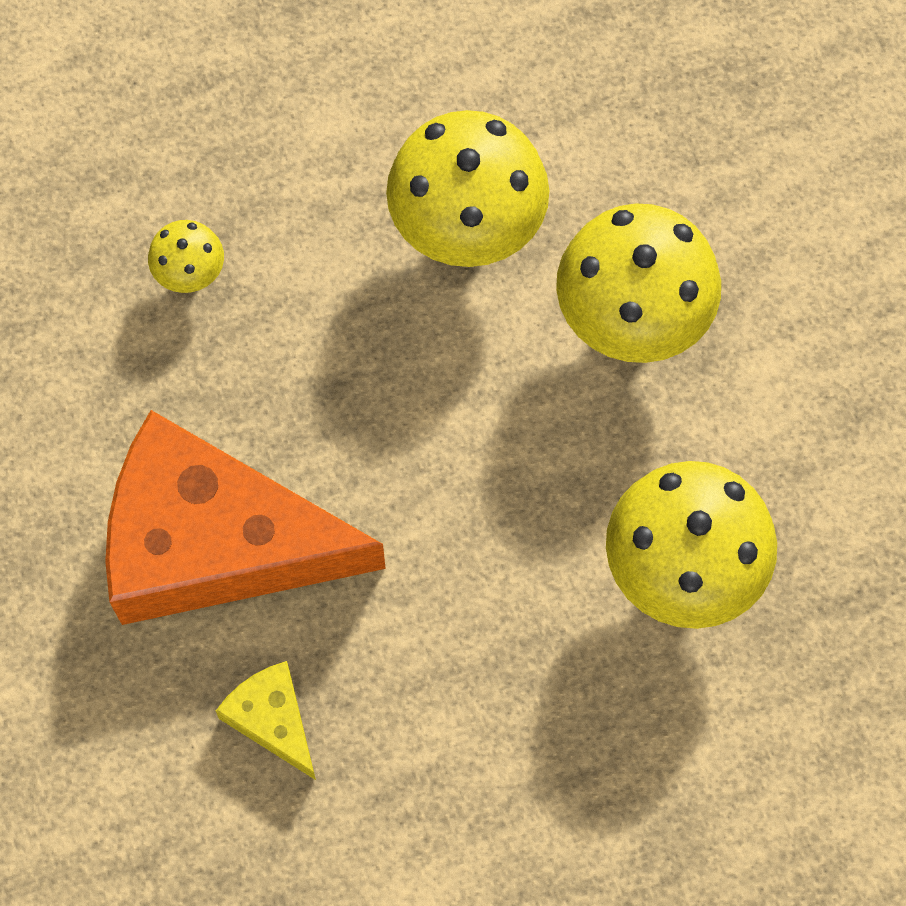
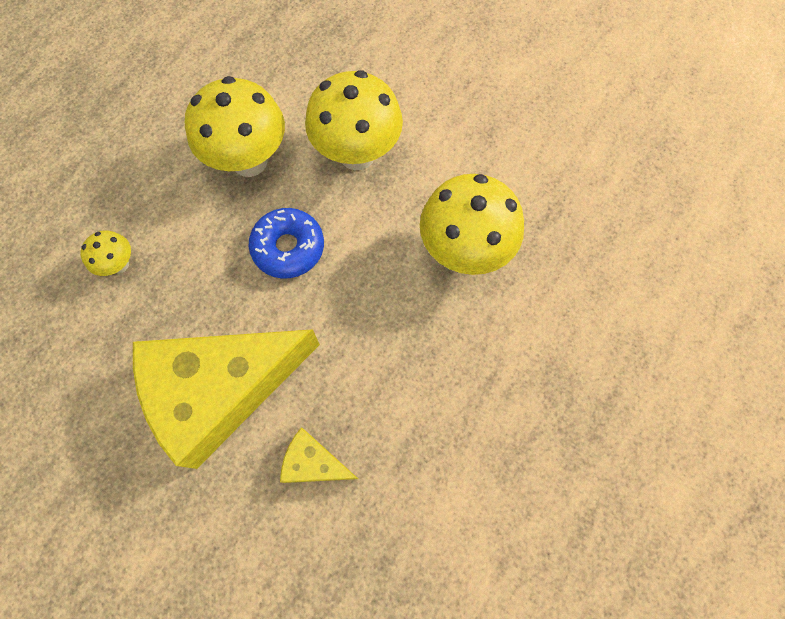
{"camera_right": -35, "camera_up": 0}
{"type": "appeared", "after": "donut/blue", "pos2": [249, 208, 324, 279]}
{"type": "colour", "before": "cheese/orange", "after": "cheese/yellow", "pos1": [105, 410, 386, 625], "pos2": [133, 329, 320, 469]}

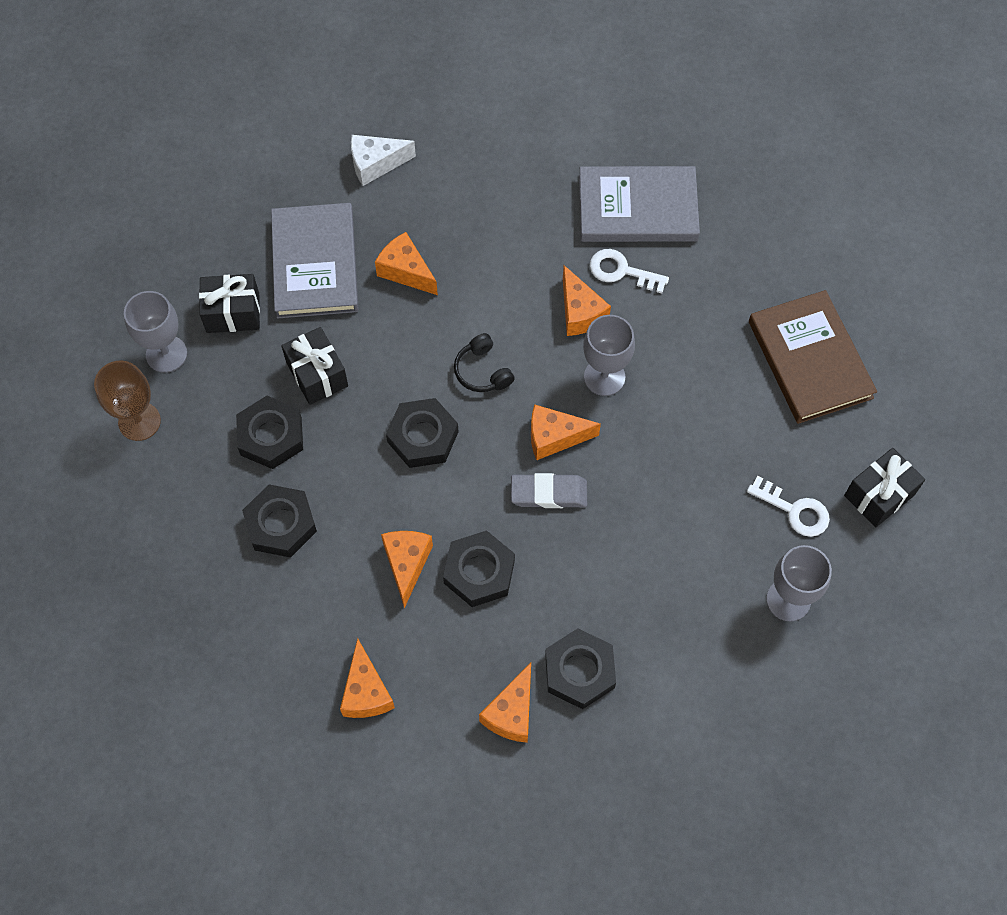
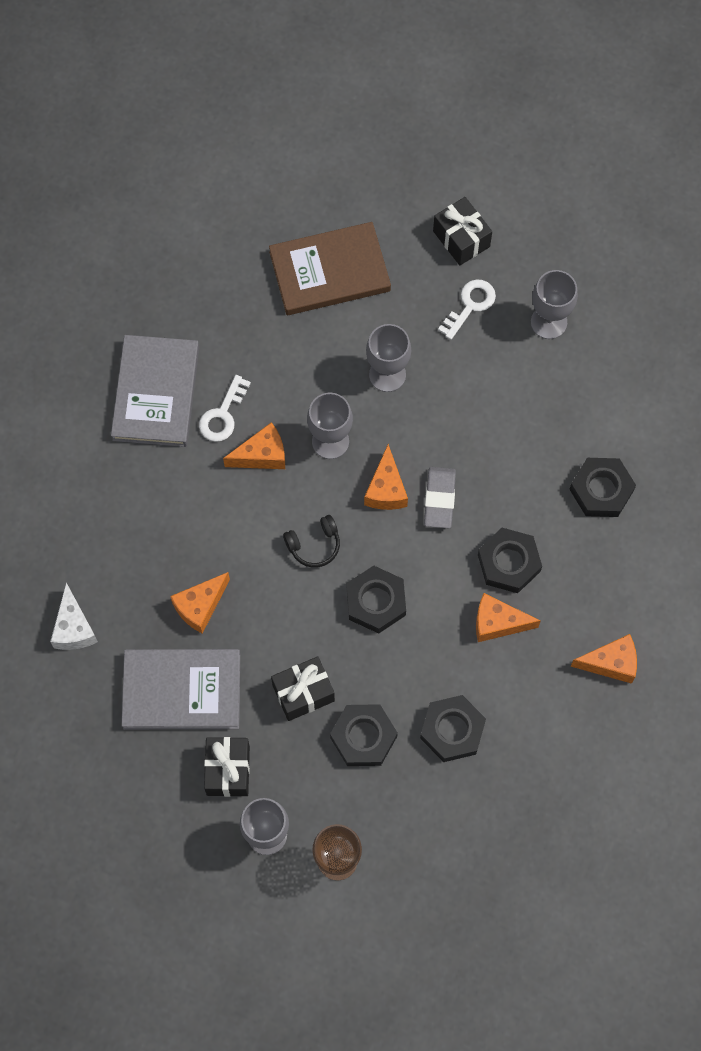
{"camera_right": -85, "camera_up": 5}
{"type": "missing", "before": "cheese/orange", "pos1": [479, 663, 531, 743]}
{"type": "appeared", "after": "goblet/grey", "pos2": [366, 324, 411, 392]}

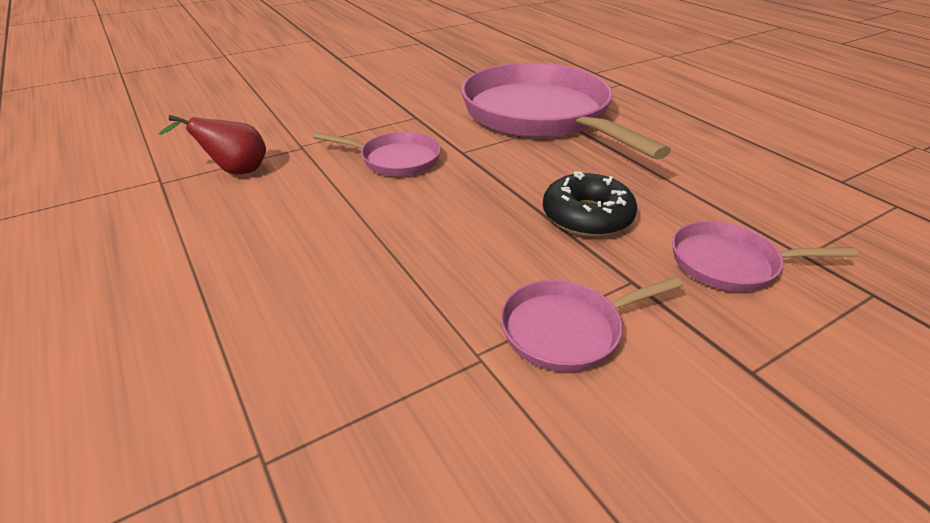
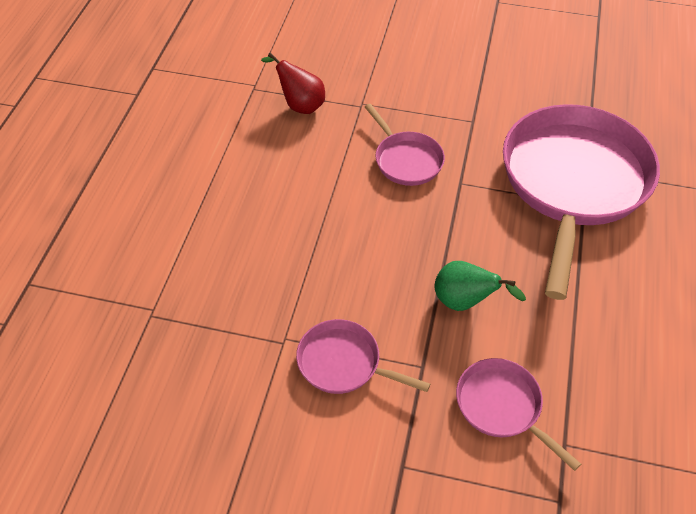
{"camera_right": 45, "camera_up": 15}
{"type": "exchanged", "before": "donut/black", "after": "pear/green", "pos1": [543, 171, 637, 237], "pos2": [435, 261, 526, 311]}

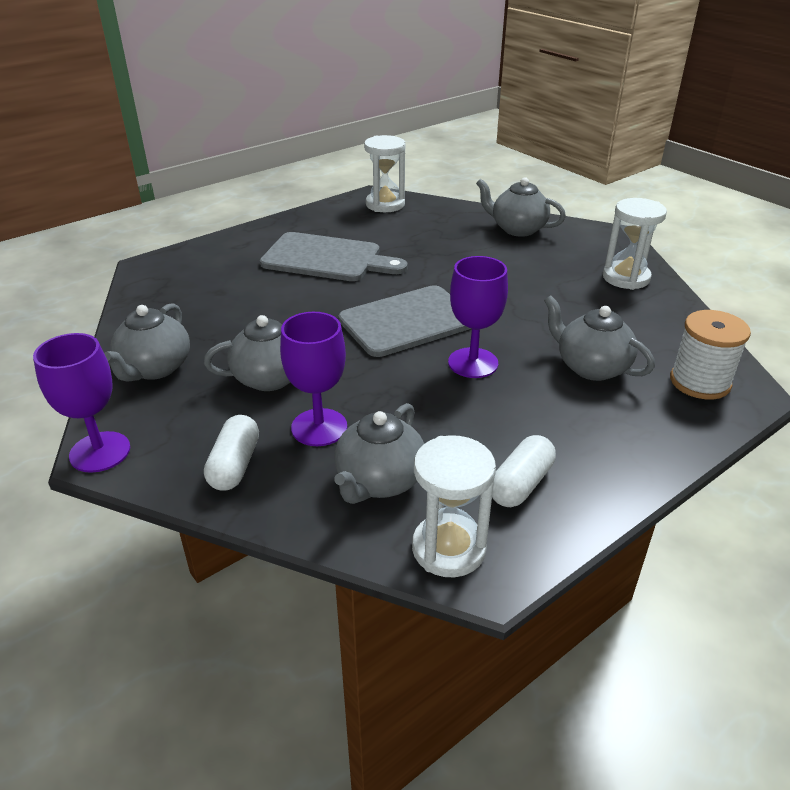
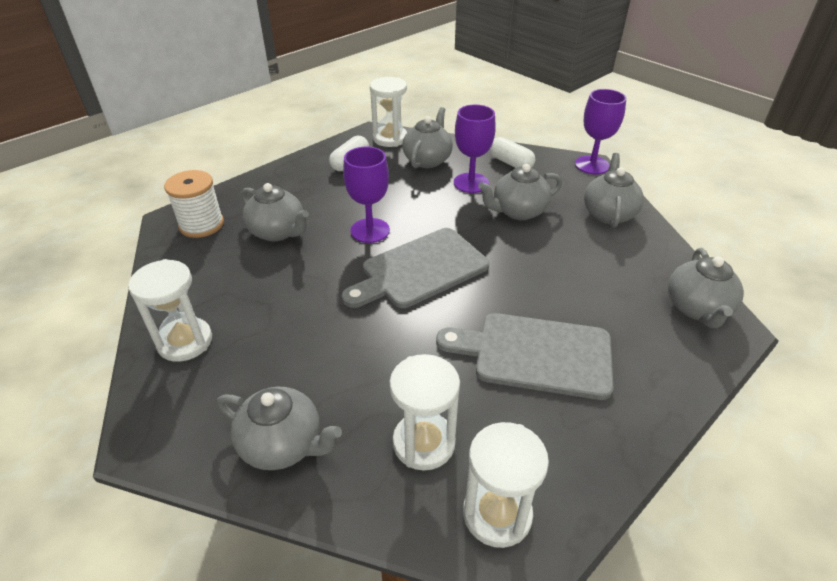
{"camera_right": 175, "camera_up": 5}
{"type": "appeared", "after": "hourglass/white", "pos2": [390, 354, 460, 471]}
{"type": "appeared", "after": "teapot/grey", "pos2": [668, 248, 744, 328]}
{"type": "spun", "before": "capsule/white", "pos1": [204, 415, 259, 490], "pos2": [489, 137, 535, 168], "turn": -45}

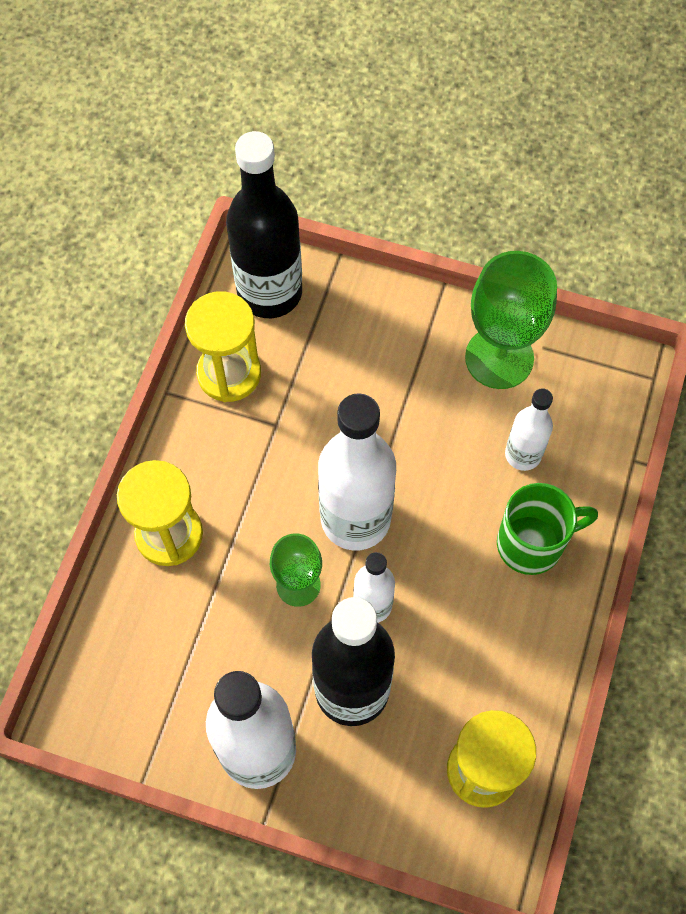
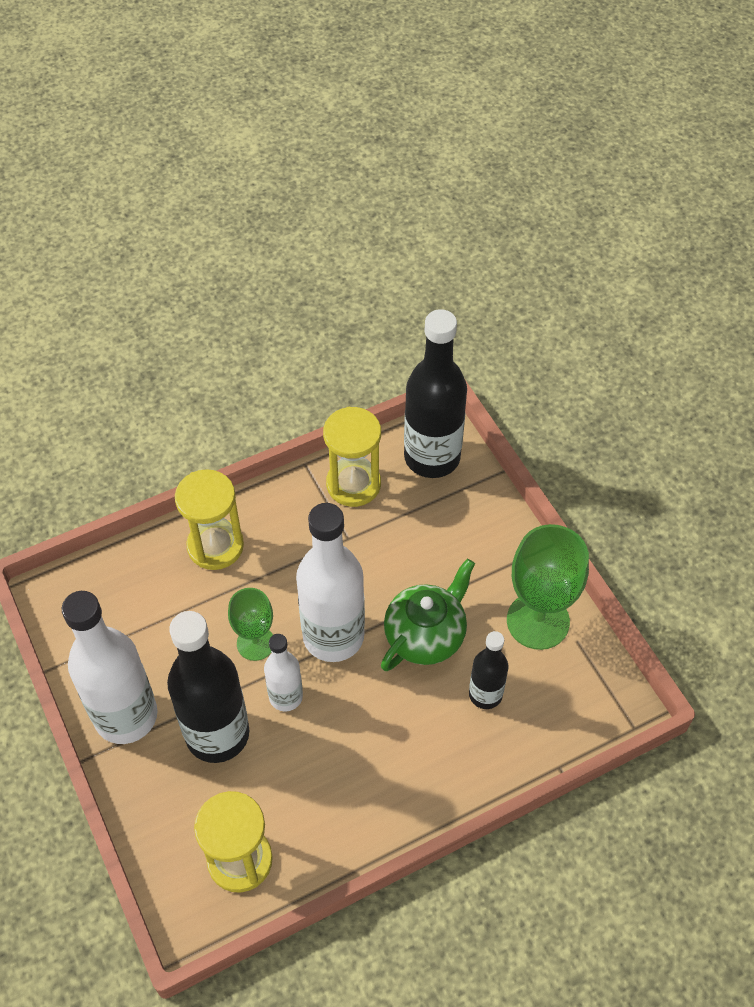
{"camera_right": 45, "camera_up": -10}
{"type": "missing", "before": "mug/green", "pos1": [497, 483, 598, 575]}
{"type": "appeared", "after": "teapot/green", "pos2": [381, 559, 475, 671]}
{"type": "colour", "before": "bottle/white", "after": "bottle/black", "pos1": [505, 388, 553, 471], "pos2": [469, 631, 509, 709]}

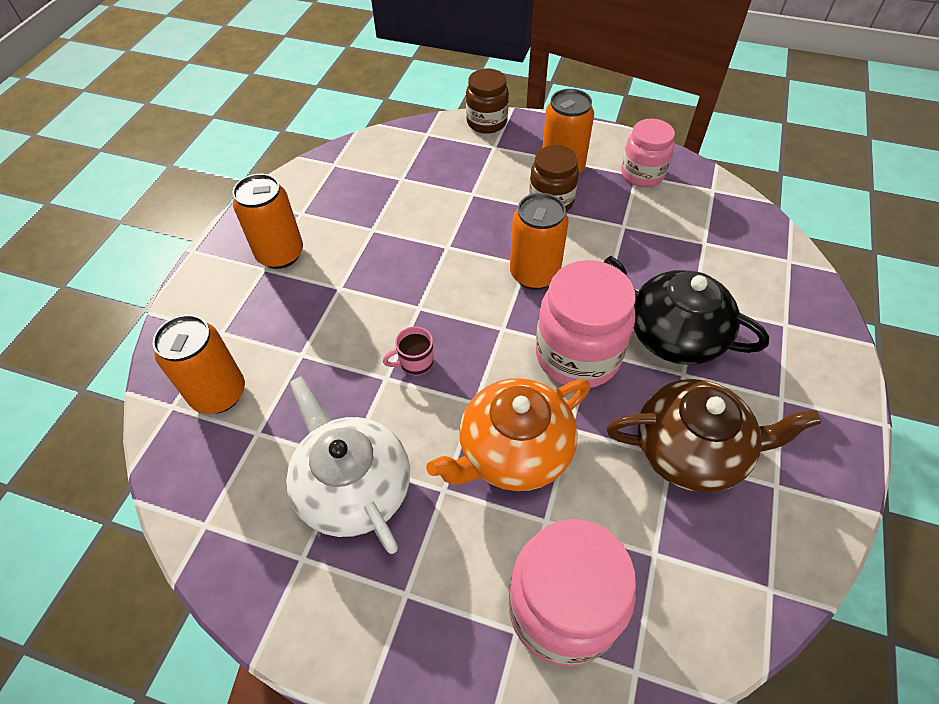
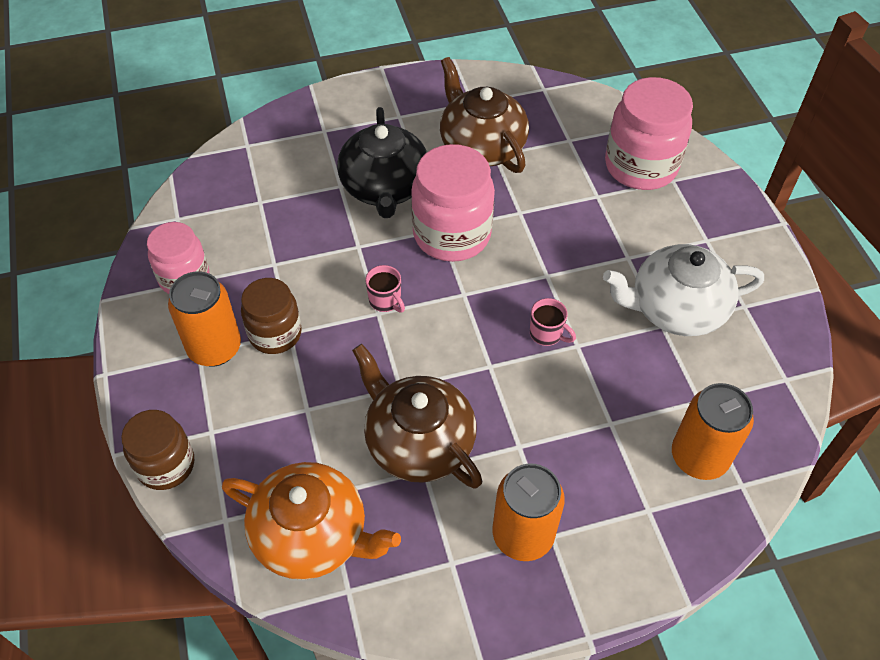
{"camera_right": -125, "camera_up": 0}
{"type": "appeared", "after": "teapot/brown", "pos2": [352, 344, 482, 488]}
{"type": "relocated", "before": "teapot/orange", "pos1": [426, 378, 590, 491], "pos2": [222, 462, 401, 580]}
{"type": "exchanged", "before": "can/orange", "after": "mug/pink", "pos1": [510, 193, 569, 290], "pos2": [365, 265, 405, 312]}
{"type": "spun", "before": "teapot/white", "pos1": [286, 376, 410, 554], "pos2": [603, 244, 764, 336], "turn": 60}

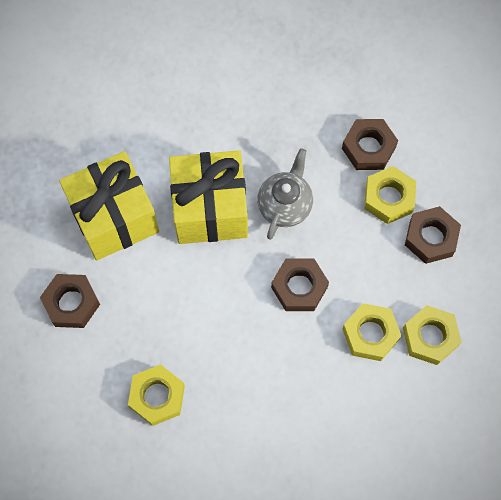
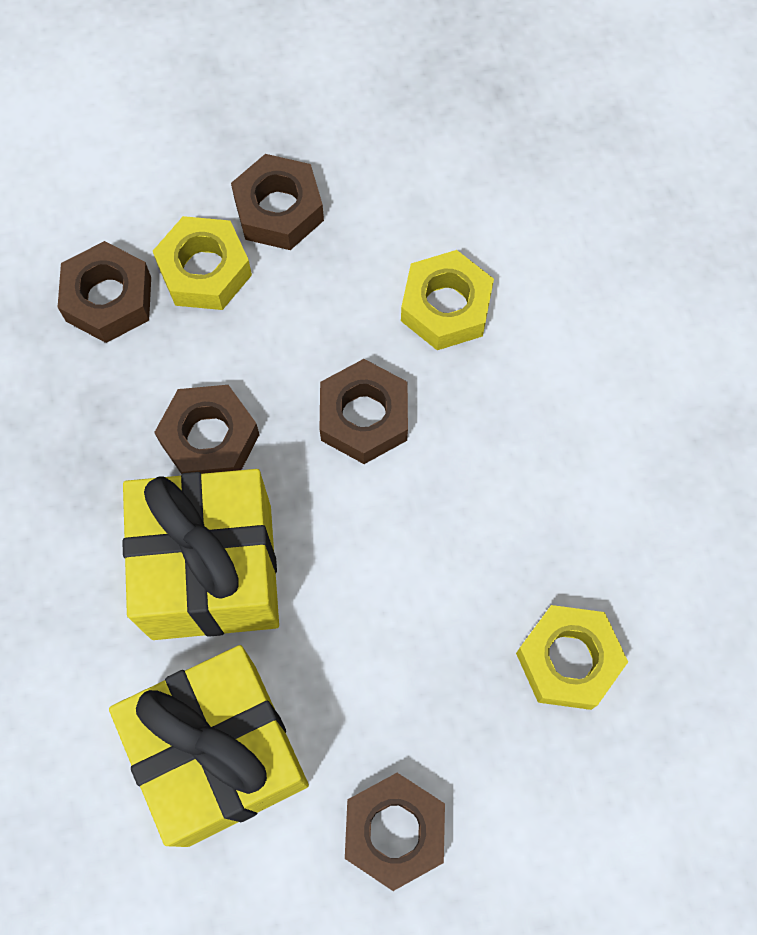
{"camera_right": -90, "camera_up": 0}
{"type": "missing", "before": "nut/yellow", "pos1": [403, 305, 462, 365]}
{"type": "exchanged", "before": "teapot/grey", "after": "nut/brown", "pos1": [257, 148, 313, 240], "pos2": [154, 385, 260, 474]}

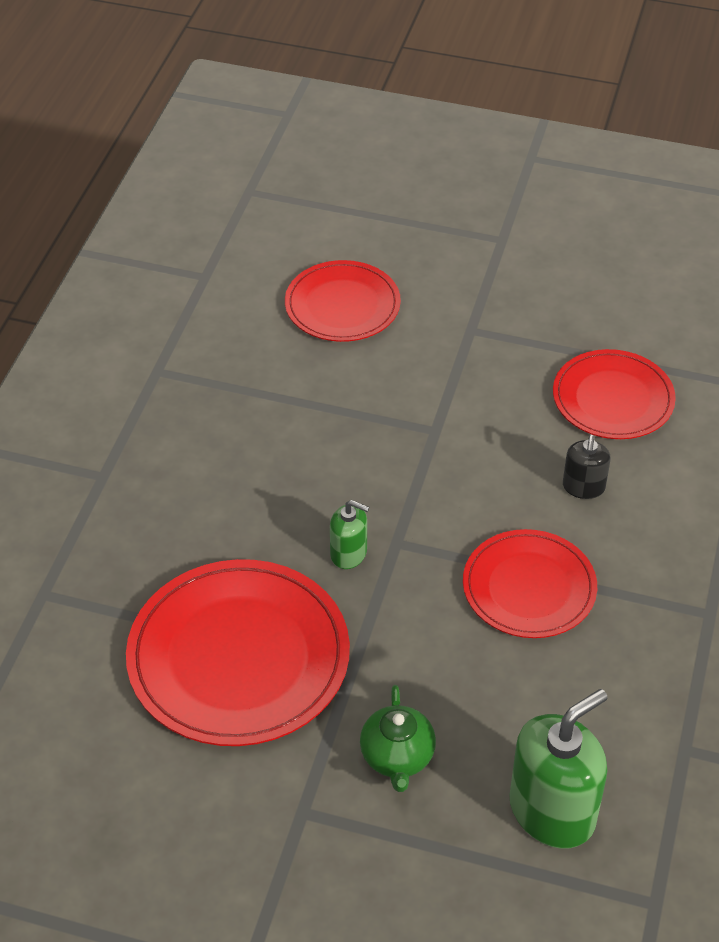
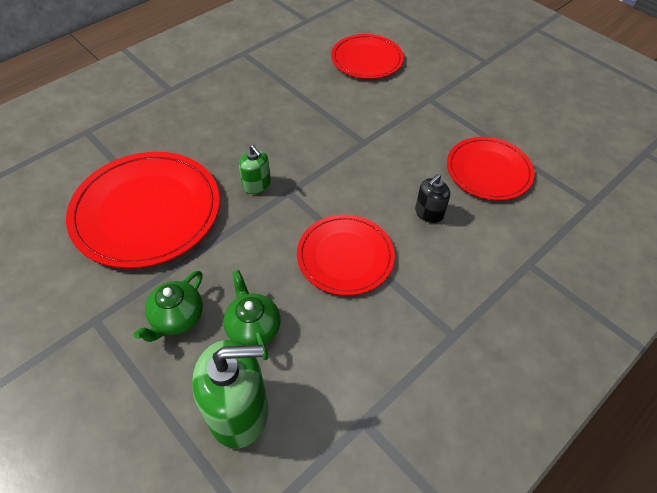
{"camera_right": 30, "camera_up": 5}
{"type": "appeared", "after": "teapot/green", "pos2": [223, 270, 281, 360]}

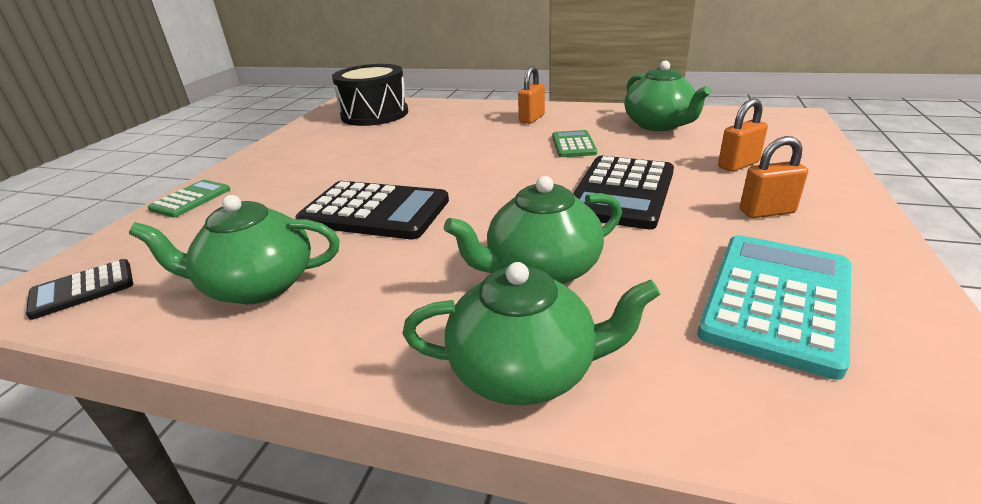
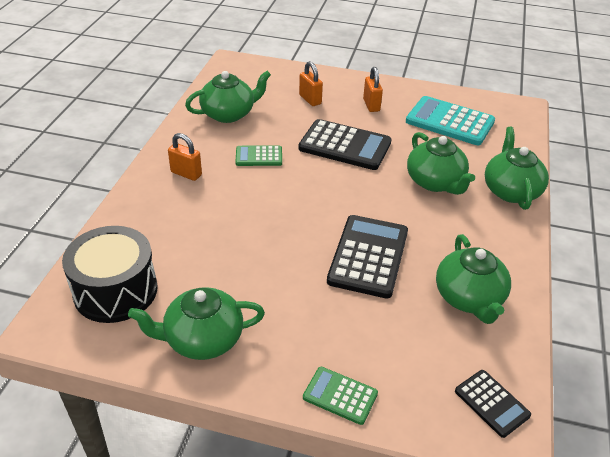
{"camera_right": -95, "camera_up": 10}
{"type": "appeared", "after": "teapot/green", "pos2": [128, 287, 265, 360]}

